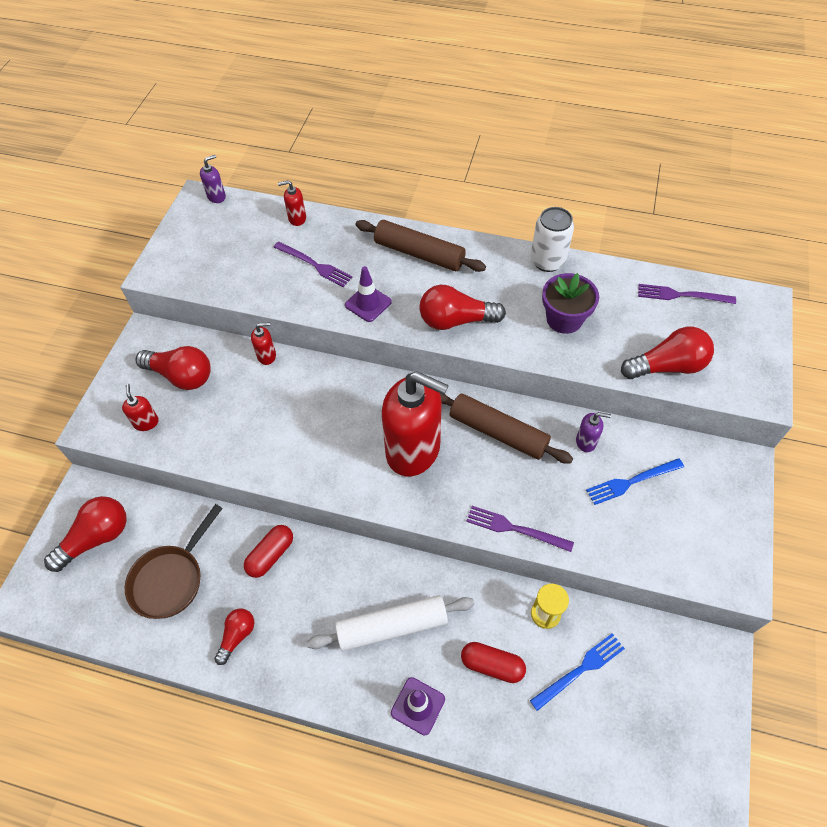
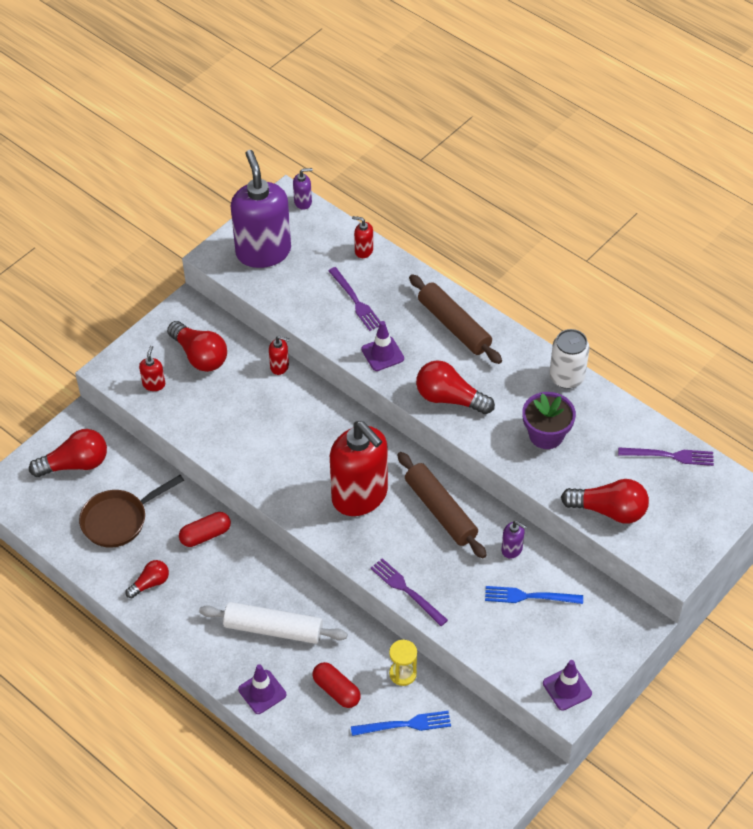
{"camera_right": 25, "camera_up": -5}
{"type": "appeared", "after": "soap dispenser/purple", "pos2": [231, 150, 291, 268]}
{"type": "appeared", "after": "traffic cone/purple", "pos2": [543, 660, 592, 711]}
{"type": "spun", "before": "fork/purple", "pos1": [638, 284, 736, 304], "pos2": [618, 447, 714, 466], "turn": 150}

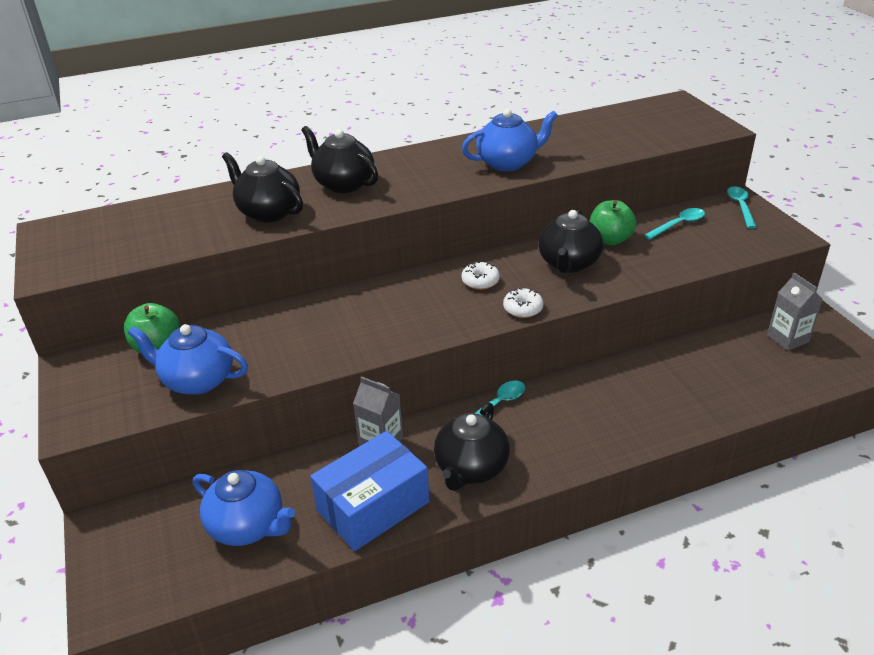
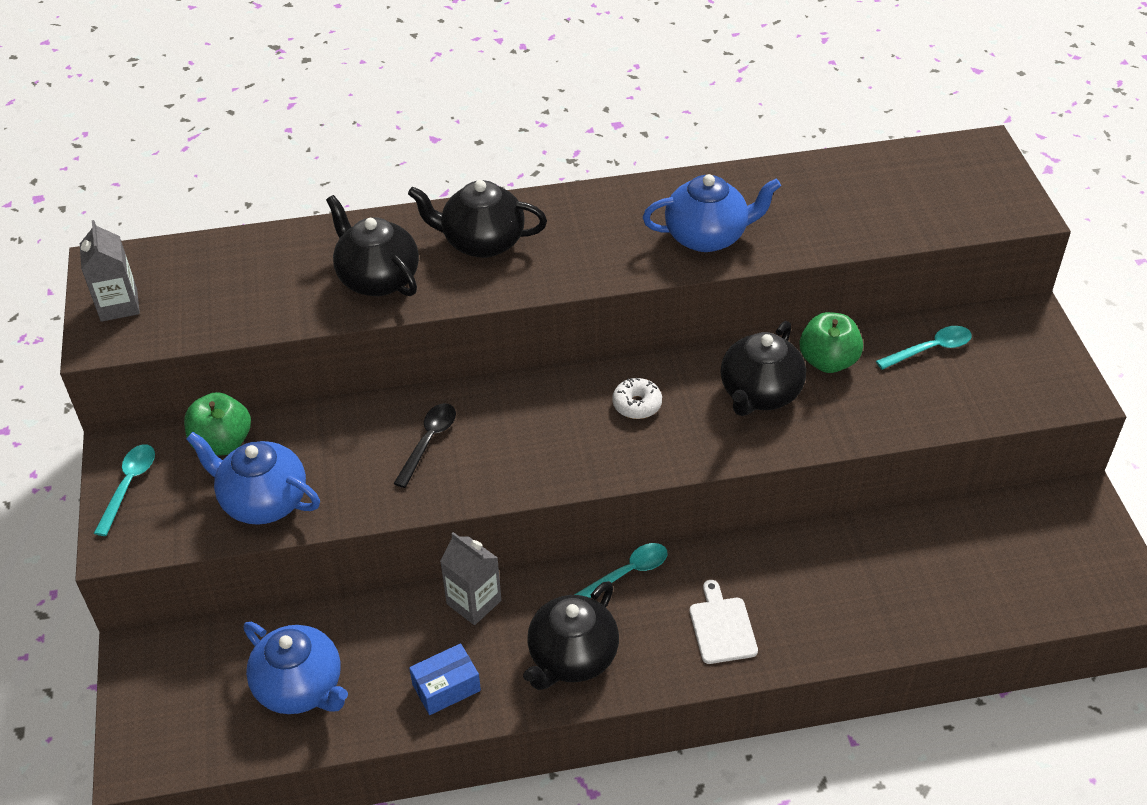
{"camera_right": 10, "camera_up": 10}
{"type": "missing", "before": "donut/white", "pos1": [503, 288, 543, 318]}
{"type": "appeared", "after": "spoon/black", "pos2": [393, 403, 456, 488]}
{"type": "appeared", "after": "cutting board/white", "pos2": [690, 580, 758, 664]}
{"type": "relocated", "before": "spoon/turquoise", "pos1": [727, 186, 757, 229], "pos2": [94, 444, 155, 536]}
{"type": "relocated", "before": "carton/grey", "pos1": [767, 272, 823, 351], "pos2": [80, 220, 140, 322]}
{"type": "spun", "before": "teapot/black", "pos1": [301, 126, 378, 193], "pos2": [408, 180, 547, 258], "turn": -45}
{"type": "size", "before": "box/blue", "pos1": [310, 431, 429, 551], "pos2": [409, 643, 481, 715], "scale": 0.52}

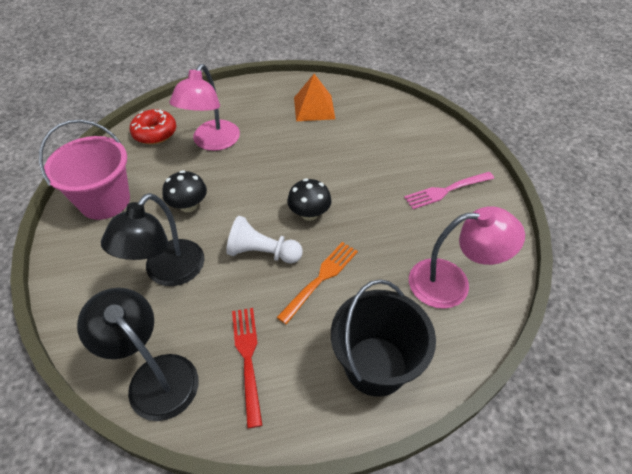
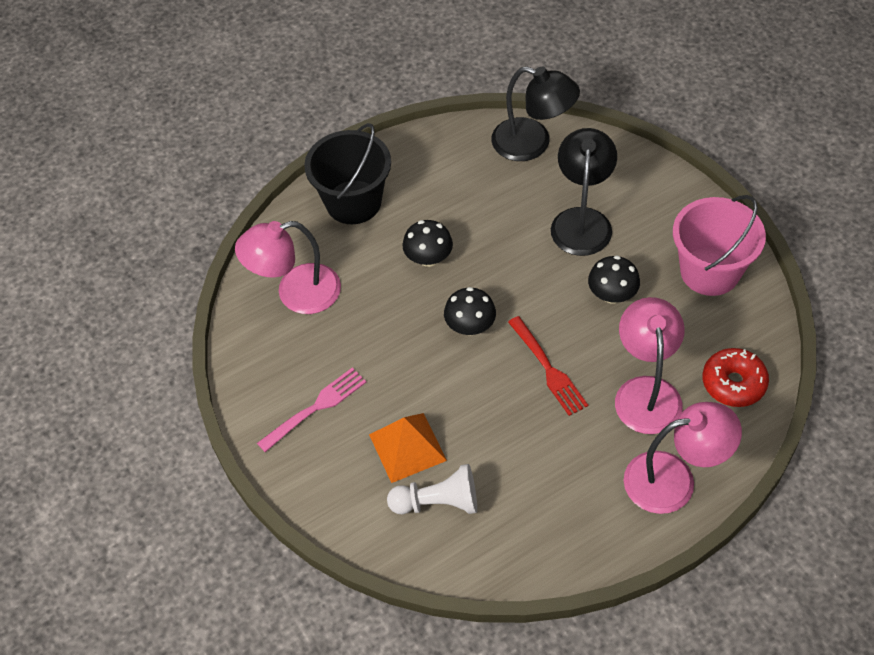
{"camera_right": 165, "camera_up": 5}
{"type": "appeared", "after": "lamp/pink", "pos2": [624, 402, 742, 514]}
{"type": "relocated", "before": "pawn/white", "pos1": [226, 216, 303, 263], "pos2": [387, 464, 477, 514]}
{"type": "relocated", "before": "fork/red", "pos1": [232, 308, 262, 428], "pos2": [508, 316, 588, 416]}
{"type": "relocated", "before": "pyramid/orange", "pos1": [294, 74, 335, 121], "pos2": [369, 413, 447, 483]}
{"type": "exchanged", "before": "fork/orange", "after": "mushroom/black", "pos1": [277, 242, 358, 324], "pos2": [402, 220, 453, 267]}

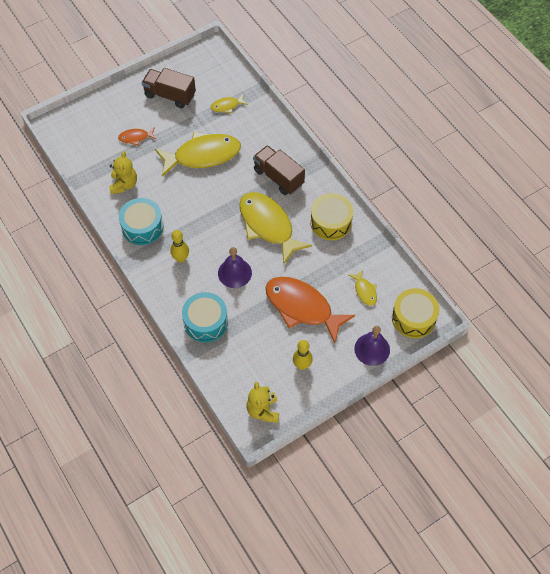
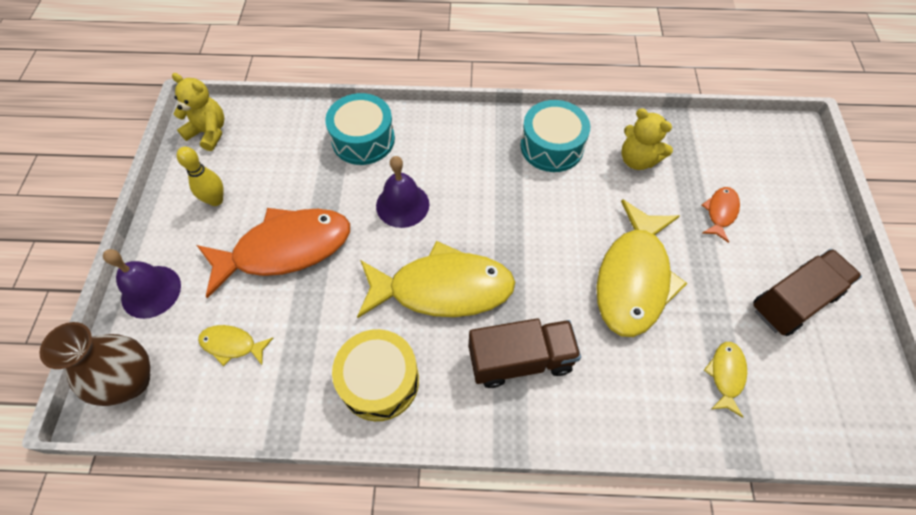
{"camera_right": 125, "camera_up": 0}
{"type": "missing", "before": "bowling pin/yellow", "pos1": [170, 230, 189, 263]}
{"type": "exchanged", "before": "drum/yellow", "after": "vase/brown", "pos1": [392, 288, 439, 338], "pos2": [39, 322, 150, 406]}

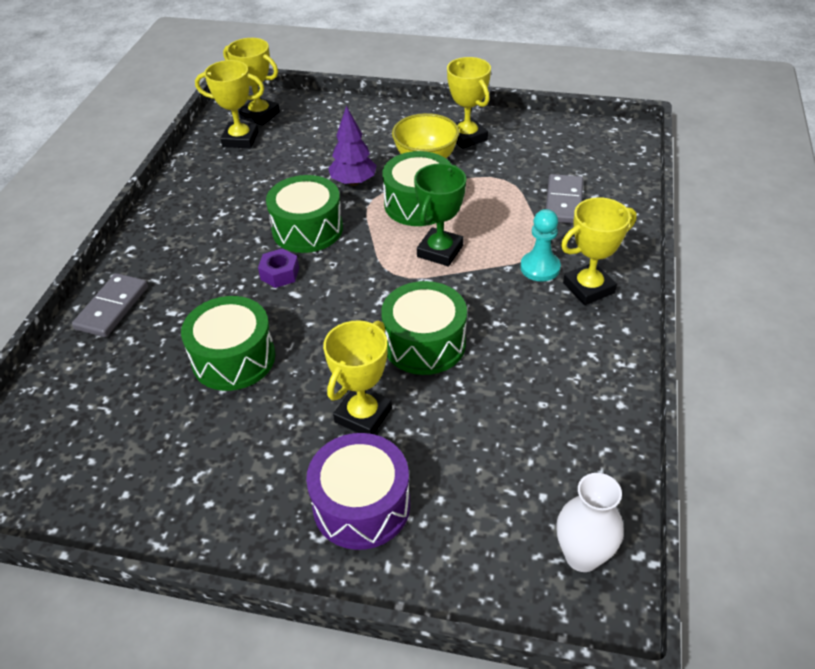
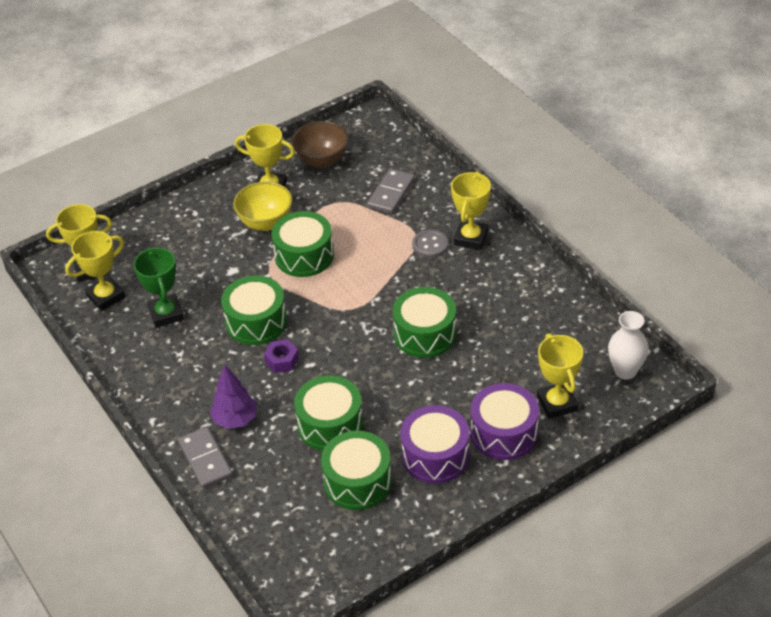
{"camera_right": -45, "camera_up": 0}
{"type": "appeared", "after": "bowl/brown", "pos2": [292, 121, 349, 168]}
{"type": "appeared", "after": "drum/green", "pos2": [321, 431, 392, 510]}
{"type": "appeared", "after": "drum/purple", "pos2": [400, 405, 470, 484]}
{"type": "relocated", "before": "trophy/yellow", "pos1": [323, 320, 392, 434], "pos2": [537, 333, 583, 419]}
{"type": "relocated", "before": "tree/purple", "pos1": [328, 106, 377, 186], "pos2": [210, 365, 257, 429]}
{"type": "relocated", "before": "trophy/green", "pos1": [414, 163, 466, 266], "pos2": [133, 247, 184, 328]}
{"type": "exchanged", "before": "pawn/turquoise", "after": "button/grey", "pos1": [520, 209, 561, 281], "pos2": [412, 229, 448, 258]}
{"type": "spun", "before": "domino/grey", "pos1": [546, 174, 583, 224], "pos2": [367, 168, 415, 214], "turn": 60}

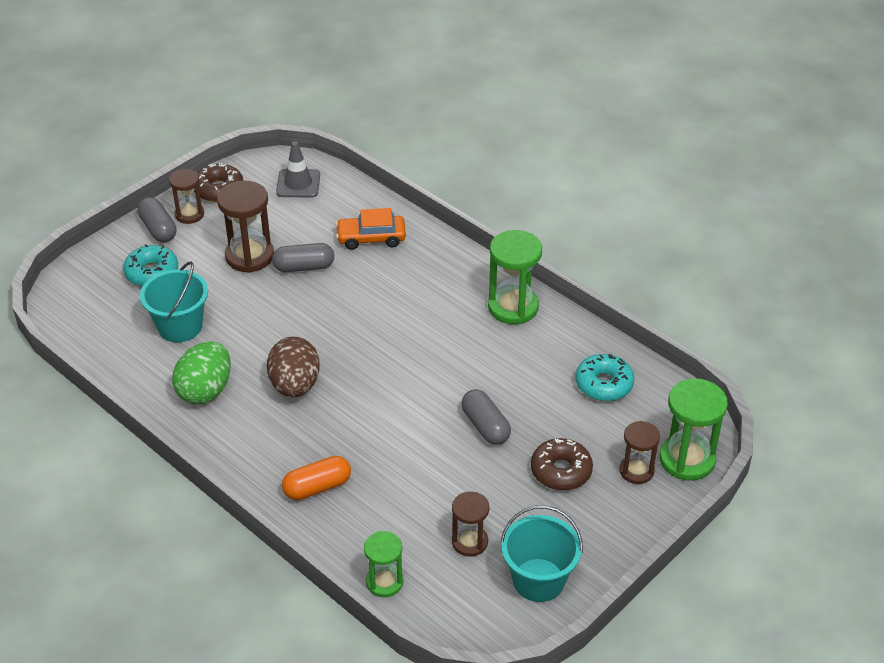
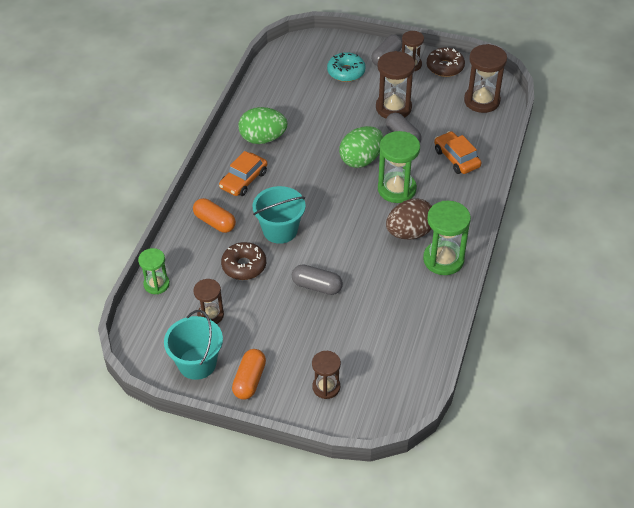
{"camera_right": 65, "camera_up": 5}
{"type": "missing", "before": "donut/turquoise", "pos1": [575, 354, 634, 401]}
{"type": "appeared", "after": "car/orange", "pos2": [219, 151, 267, 196]}
{"type": "appeared", "after": "capsule/orange", "pos2": [232, 349, 266, 400]}
{"type": "appeared", "after": "egg/green", "pos2": [339, 126, 383, 168]}
{"type": "relocated", "before": "bucket/turquoise", "pos1": [140, 261, 208, 342], "pos2": [252, 186, 306, 244]}
{"type": "relocated", "before": "egg/brown", "pos1": [267, 336, 320, 397], "pos2": [386, 199, 432, 240]}
{"type": "relocated", "before": "donut/brown", "pos1": [531, 438, 593, 491], "pos2": [221, 242, 266, 280]}
{"type": "relocated", "before": "hourglass/green", "pos1": [659, 378, 728, 481], "pos2": [378, 131, 420, 203]}
{"type": "exchanged", "before": "traffic cone/grey", "after": "hourglass/brown", "pos1": [276, 141, 320, 198], "pos2": [464, 44, 507, 113]}
{"type": "spun", "before": "capsule/grey", "pos1": [461, 389, 511, 445], "pos2": [292, 264, 343, 295], "turn": 75}

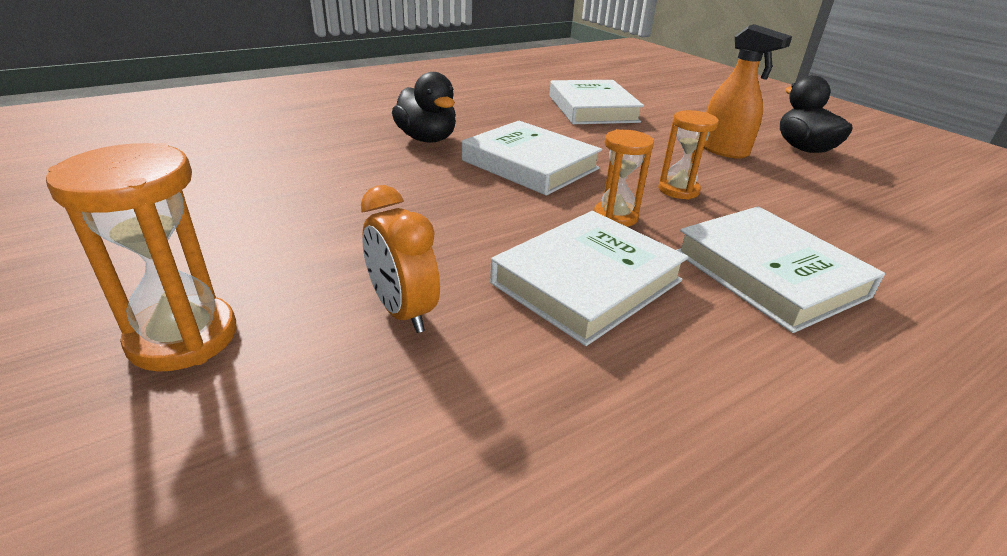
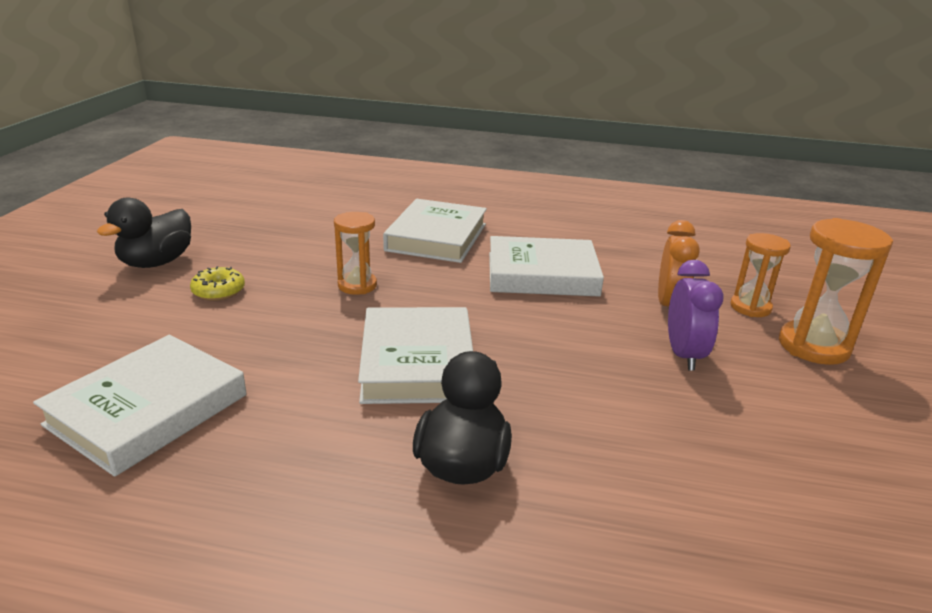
{"camera_right": -135, "camera_up": -5}
{"type": "appeared", "after": "clock/purple", "pos2": [668, 260, 724, 371]}
{"type": "relocated", "before": "hourglass/orange", "pos1": [594, 129, 654, 227], "pos2": [730, 233, 791, 317]}
{"type": "exchanged", "before": "spray bottle/orange", "after": "donut/yellow", "pos1": [704, 24, 792, 159], "pos2": [190, 266, 245, 301]}

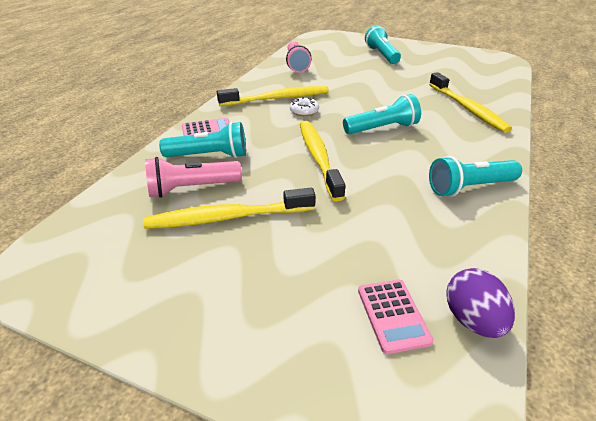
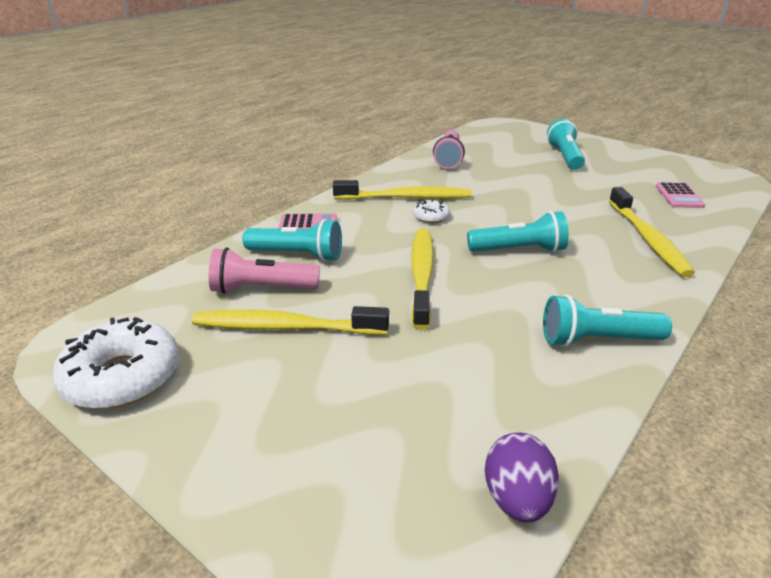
{"camera_right": 15, "camera_up": -5}
{"type": "appeared", "after": "donut/white", "pos2": [52, 317, 179, 409]}
{"type": "relocated", "before": "calculator/pink", "pos1": [358, 280, 433, 354], "pos2": [656, 182, 705, 208]}

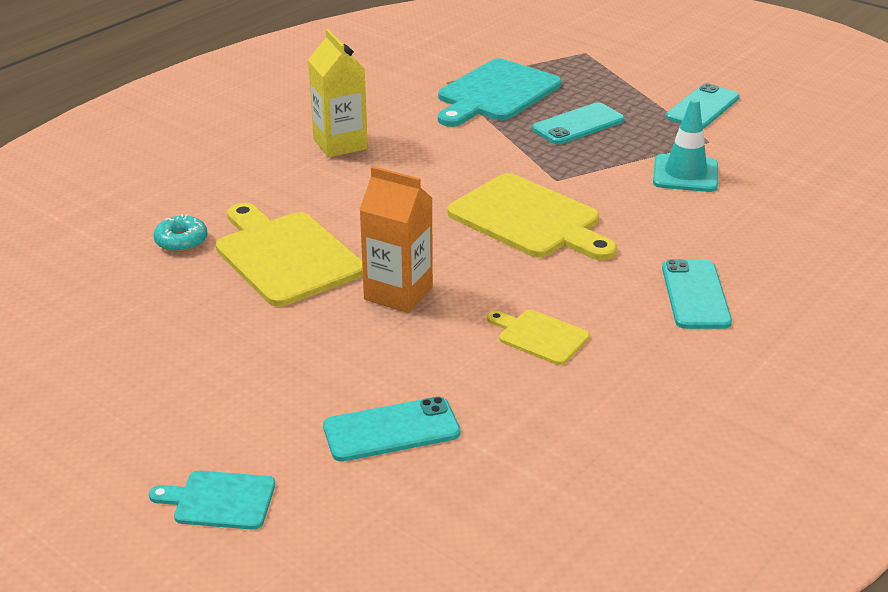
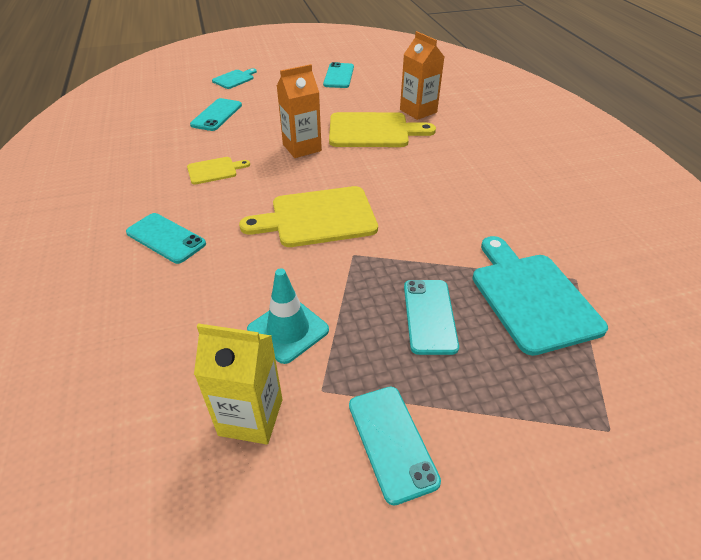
{"camera_right": 125, "camera_up": 10}
{"type": "appeared", "after": "phone/turquoise", "pos2": [323, 62, 354, 88]}
{"type": "relocated", "before": "carton/yellow", "pos1": [308, 29, 368, 157], "pos2": [194, 323, 282, 445]}
{"type": "exchanged", "before": "donut/turquoise", "after": "carton/orange", "pos1": [154, 214, 208, 252], "pos2": [400, 31, 444, 120]}

